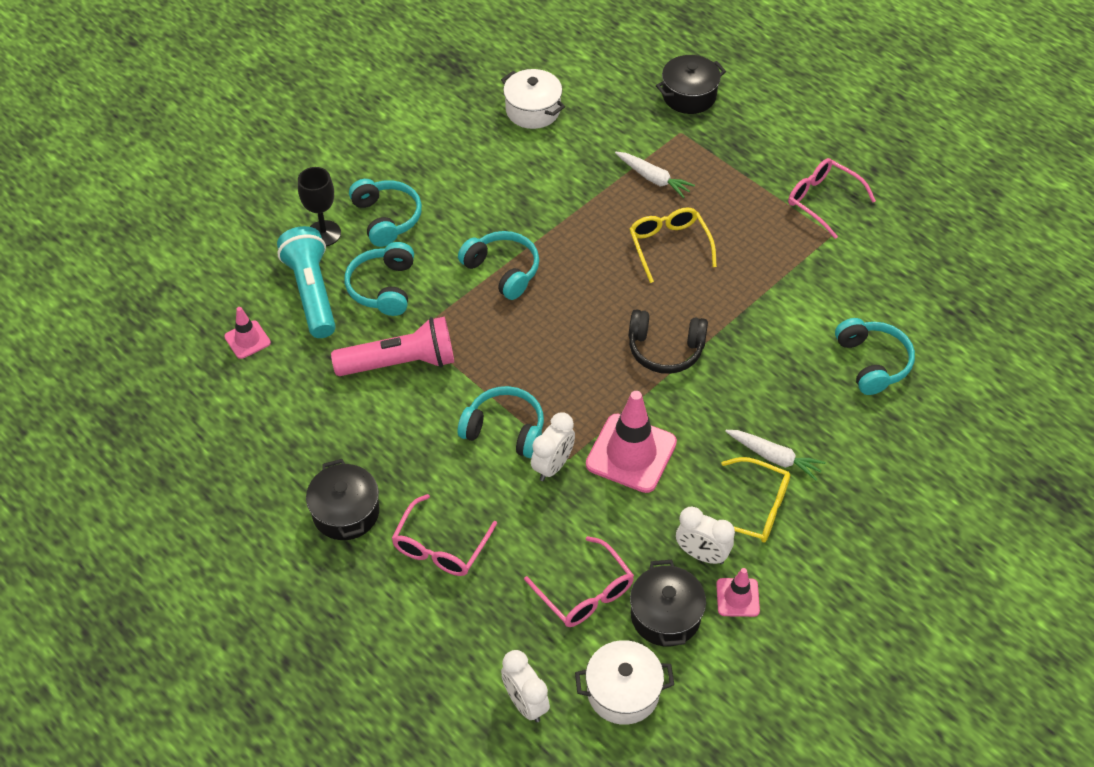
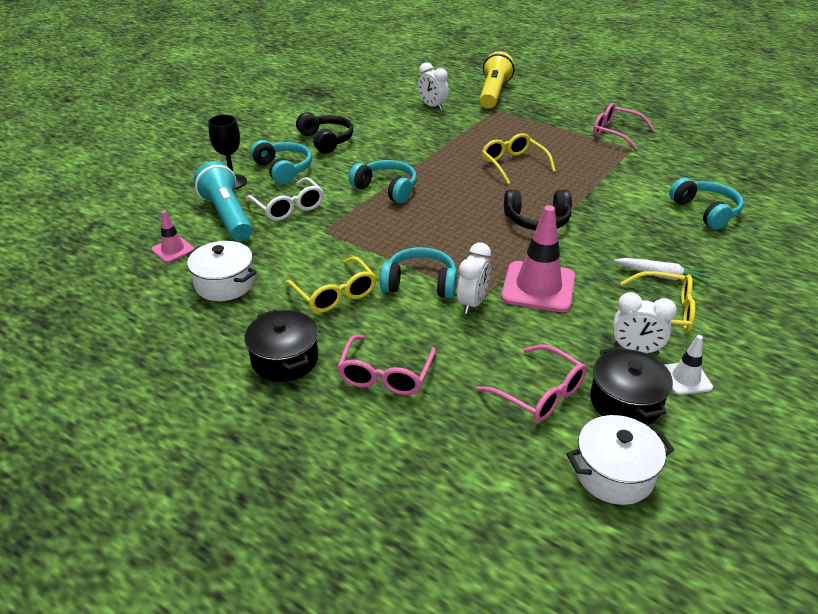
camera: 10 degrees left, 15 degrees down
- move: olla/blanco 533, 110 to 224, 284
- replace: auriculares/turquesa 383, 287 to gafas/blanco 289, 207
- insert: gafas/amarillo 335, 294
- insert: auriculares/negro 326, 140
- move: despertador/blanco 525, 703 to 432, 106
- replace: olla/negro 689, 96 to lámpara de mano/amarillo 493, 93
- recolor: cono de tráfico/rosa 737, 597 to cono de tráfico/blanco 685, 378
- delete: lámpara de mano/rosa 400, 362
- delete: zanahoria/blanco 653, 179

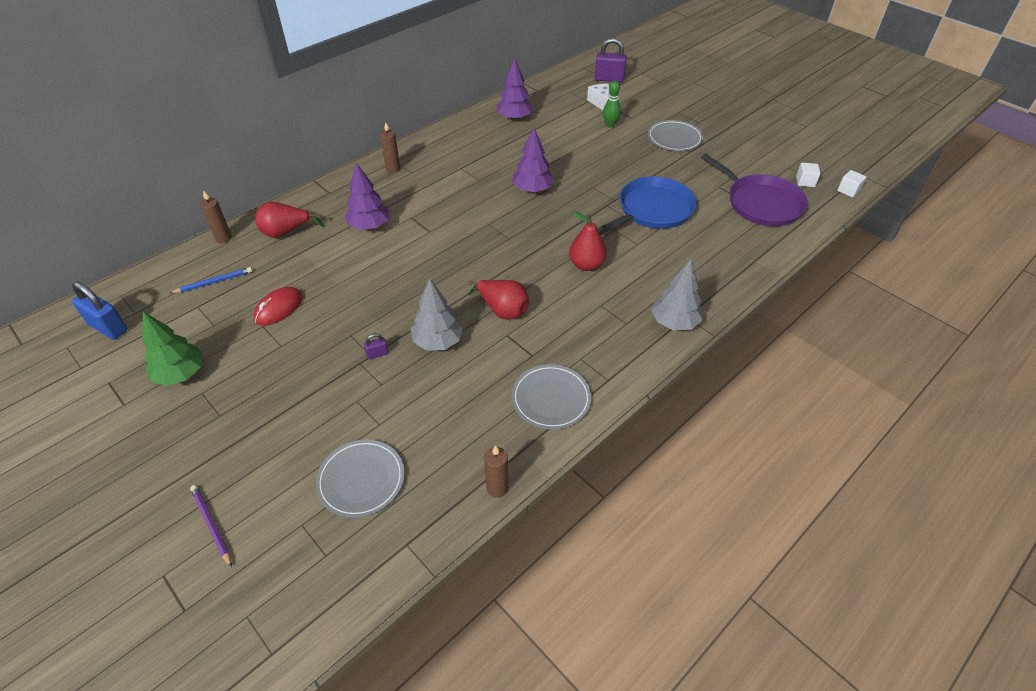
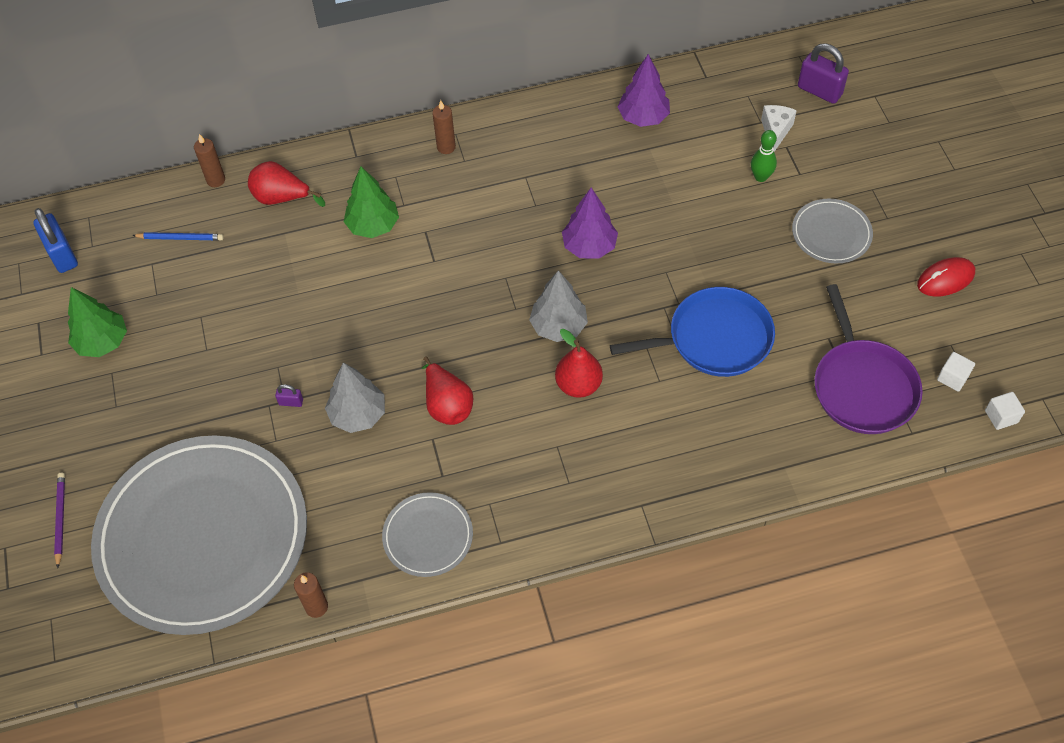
camera: 30 degrees right, 10 degrees up
- resize: plato/gris 361, 480 = 203, 537 x2.35
- recolor: árbol/morado 369, 226 to árbol/verde 373, 226
- move: árbol/gris 674, 322 to 558, 326
- move: ratón/rojo 279, 308 to 945, 279

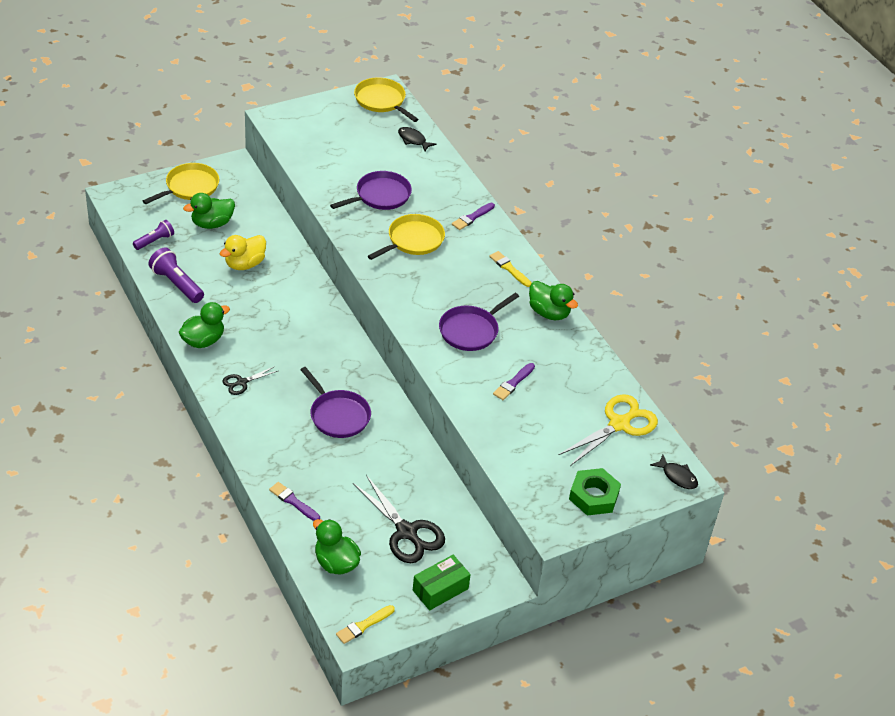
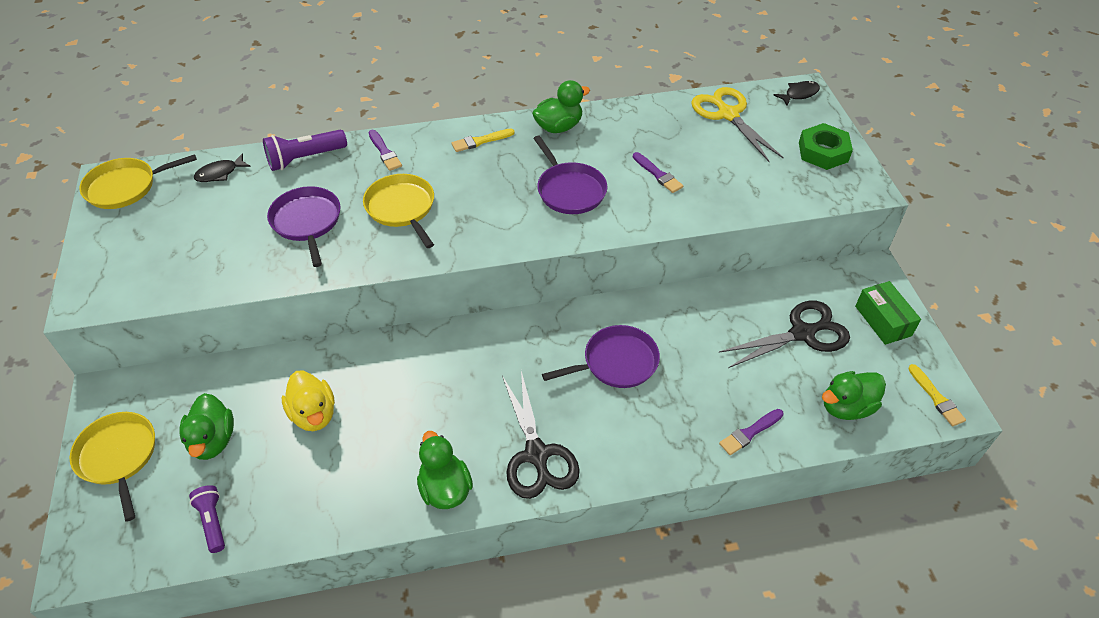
camera: 70 degrees left, 5 degrees up
- move: lámpara de mano/morado 177, 284 to 305, 158
- resize: tijeras/negro 242, 382 = 537, 455 x1.92

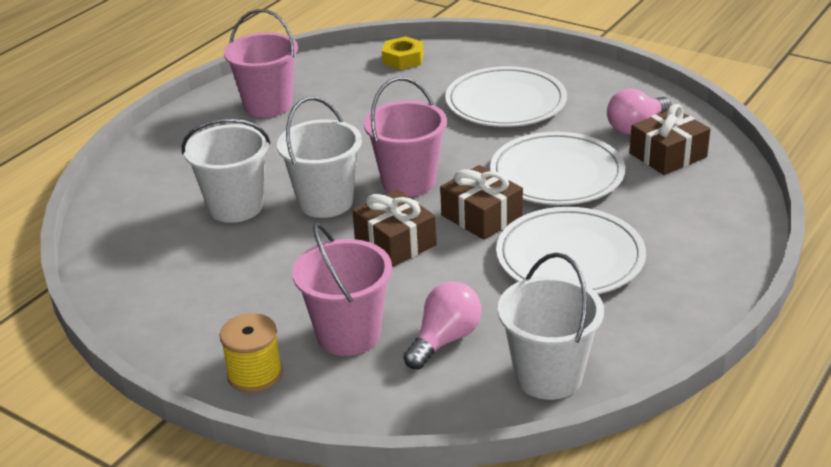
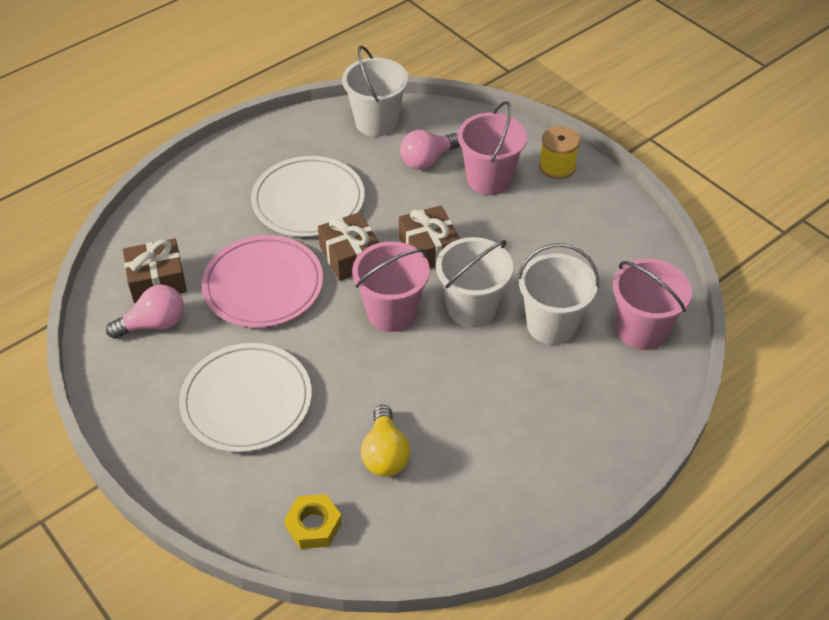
camera: 165 degrees left, 15 degrees up
- recolor: plato/blanco 557, 174 to plato/rosa 263, 285
- insert: bombilla/amarillo 385, 454
- move: balde/rosa 268, 105 to 641, 330

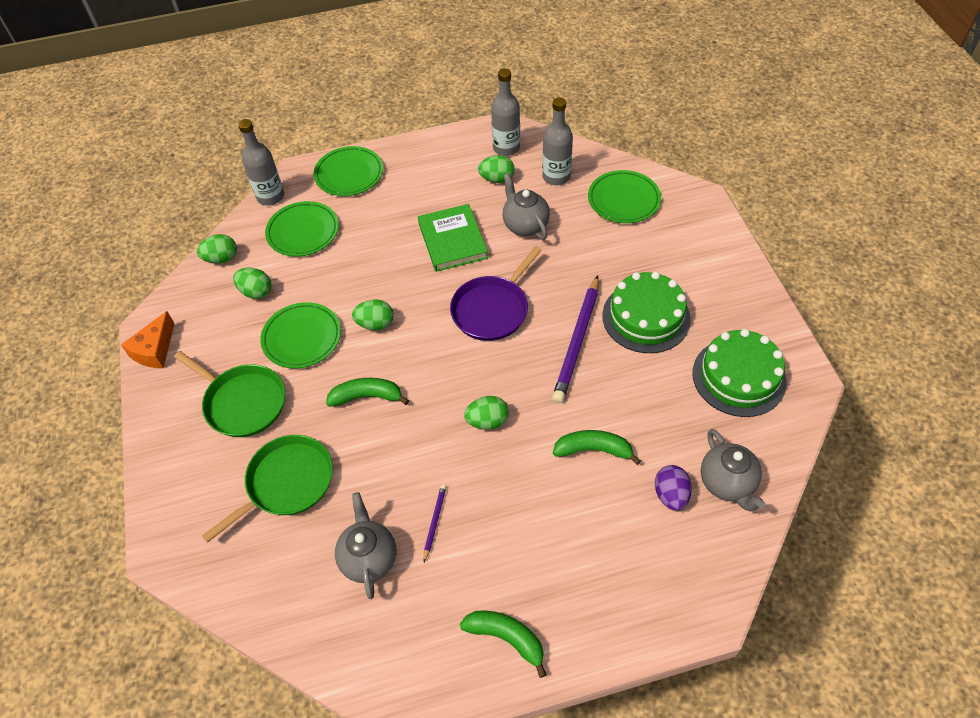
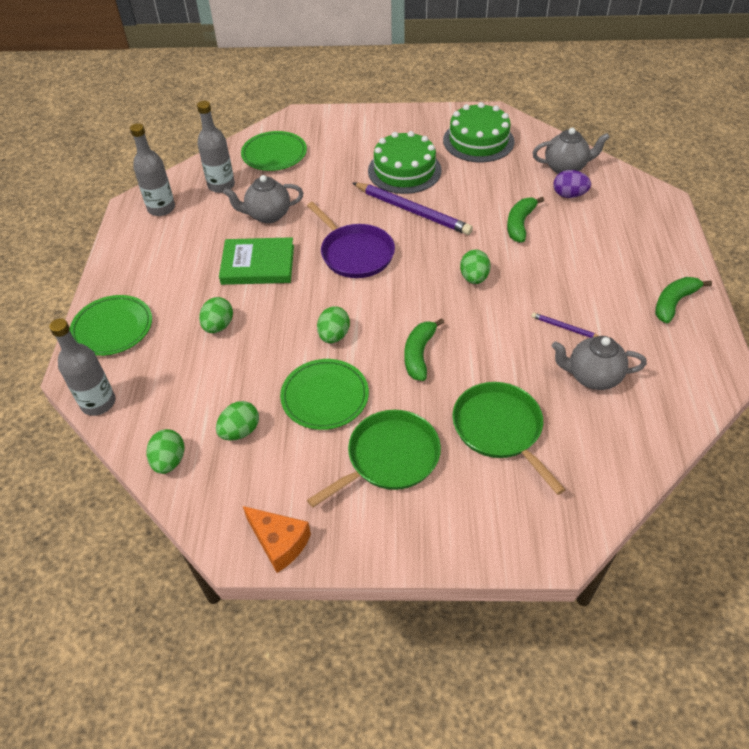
camera: 75 degrees left, 5 degrees down
- move: huevo/verde 497, 179 to 218, 326
- delete: plato/verde 303, 232

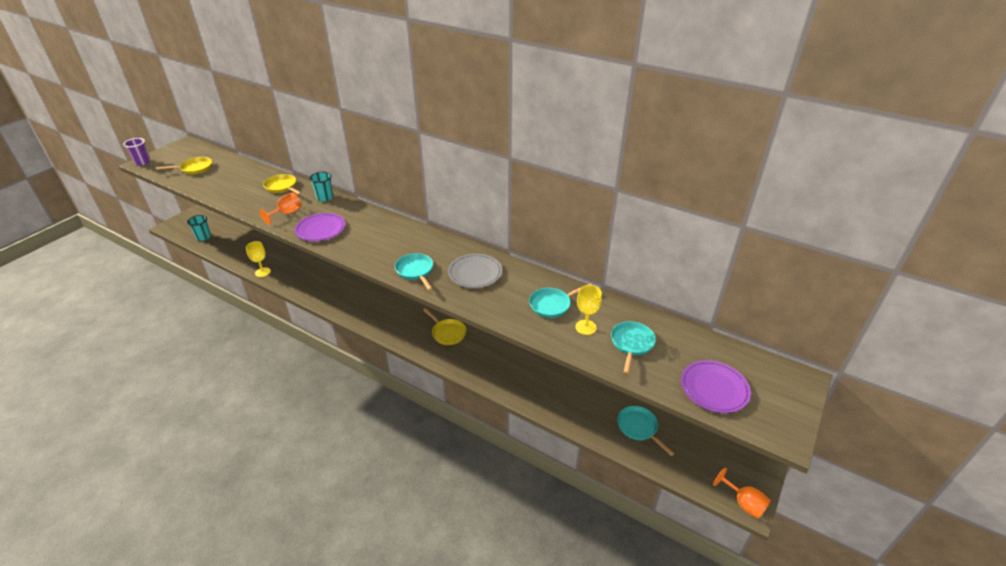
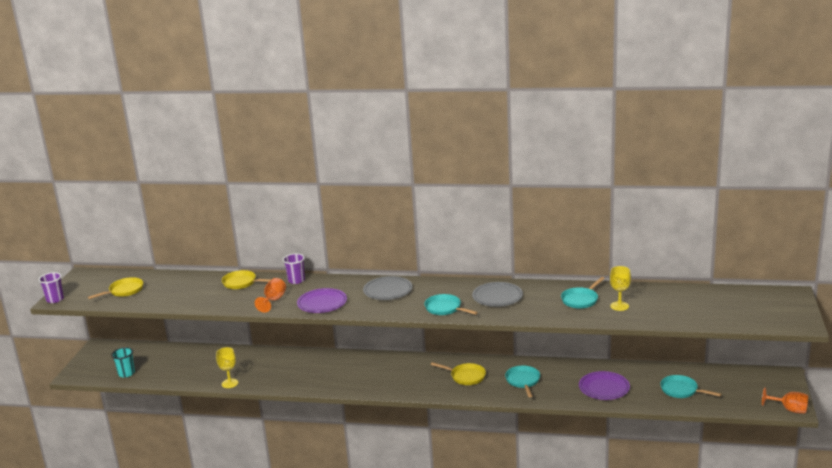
camera: 20 degrees left, 15 degrees down
- recolor: vaso/turquesa 325, 197 to vaso/morado 296, 280
- insert: plato/gris 388, 290
- move: sartén/turquesa 631, 344 to 523, 381
- move: plato/morado 714, 388 to 604, 388

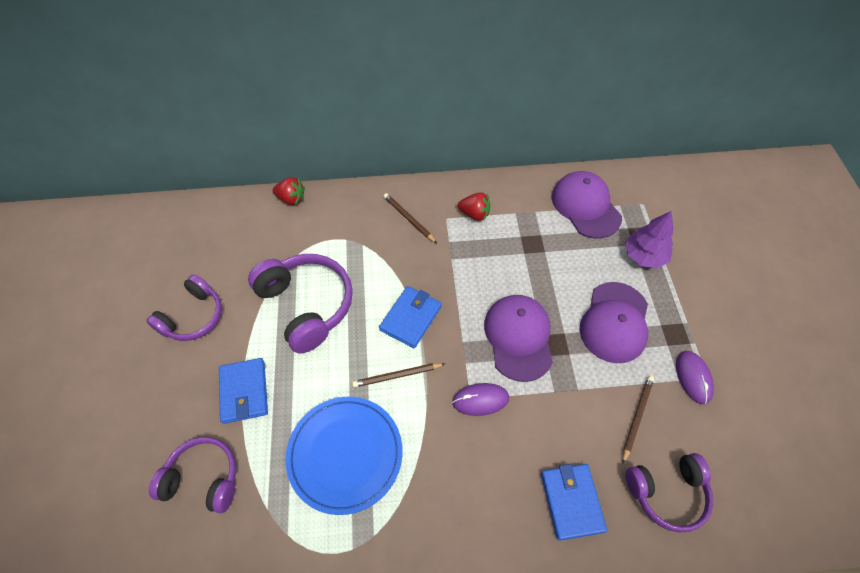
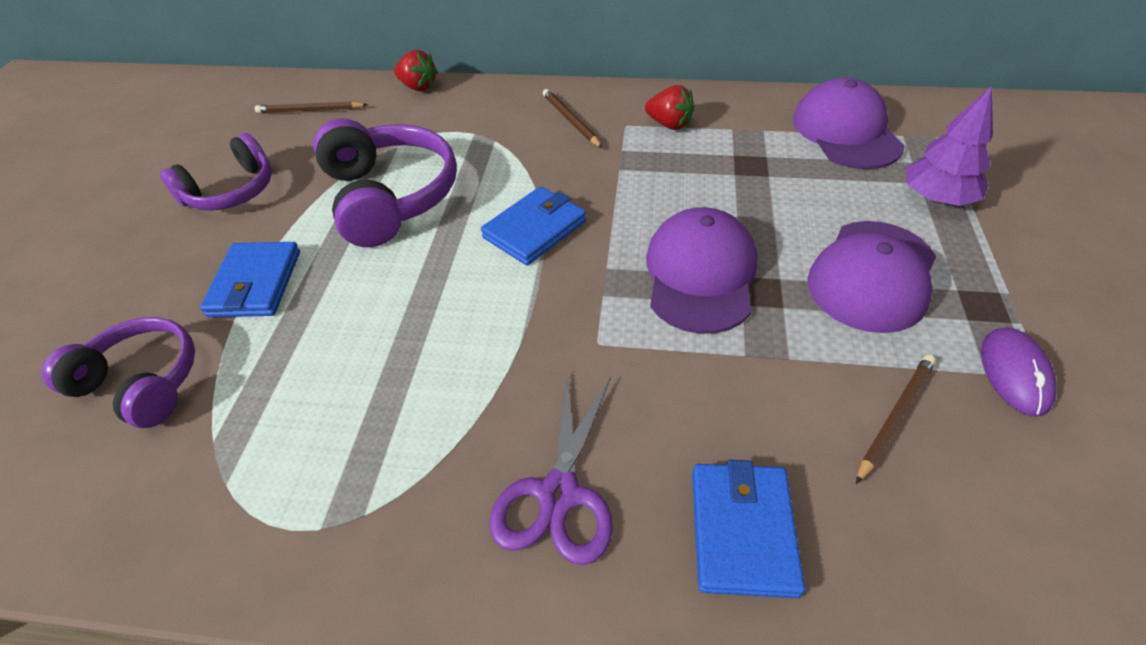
camera: 15 degrees right, 10 degrees down
- move: lápiz/marrón 397, 376 to 310, 111
- insert: tijeras/morado 558, 495
- delete: plato/azul 345, 454
- delete: ratón/morado 480, 400
- delete: auriculares/morado 667, 493

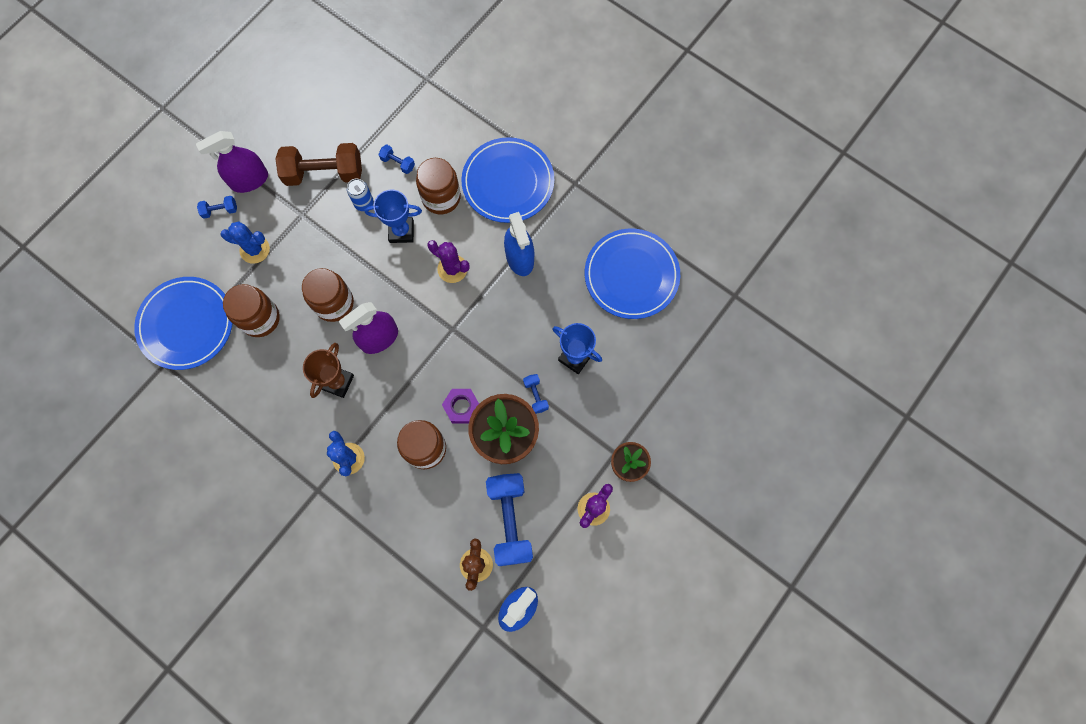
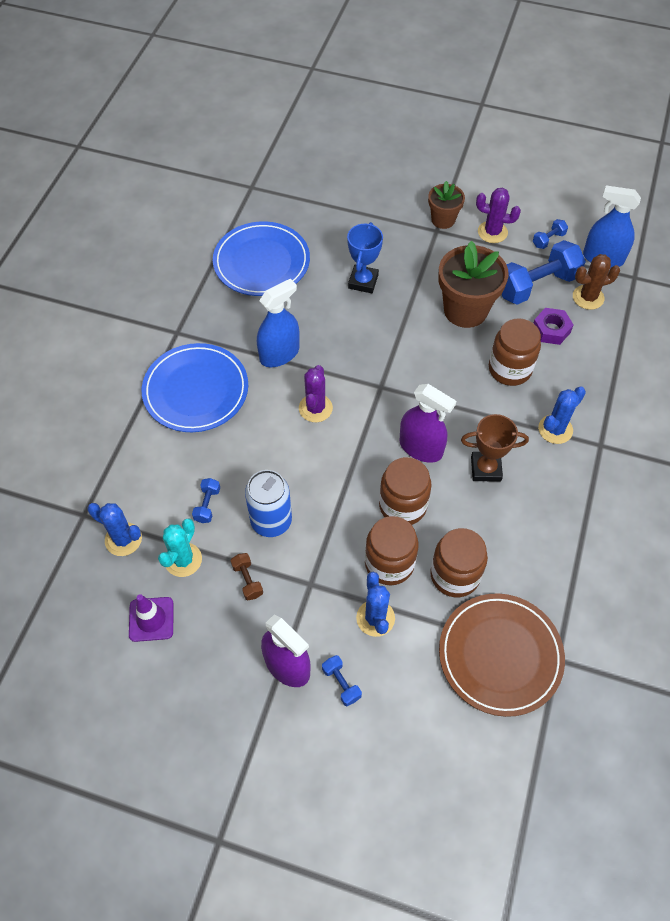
camera: 110 degrees left, 15 degrees down
- insert: cactus/azul 123, 539
- insert: cono de tráfico/morado 151, 619
- insert: cactus/turquesa 183, 560
- resize: mancuerna/marrón 324, 173 = 247, 580 x0.45
- resize: lata/azul 364, 203 = 271, 521 x1.65
- move: tarro/marrón 441, 197 to 389, 563
- recolor: plato/azul 186, 324 to plato/marrón 500, 655
- move: mancuerna/azul 535, 395 to 548, 240
- move: tuerca/morado 462, 407 to 551, 330
- delete: trofeo/azul 401, 231

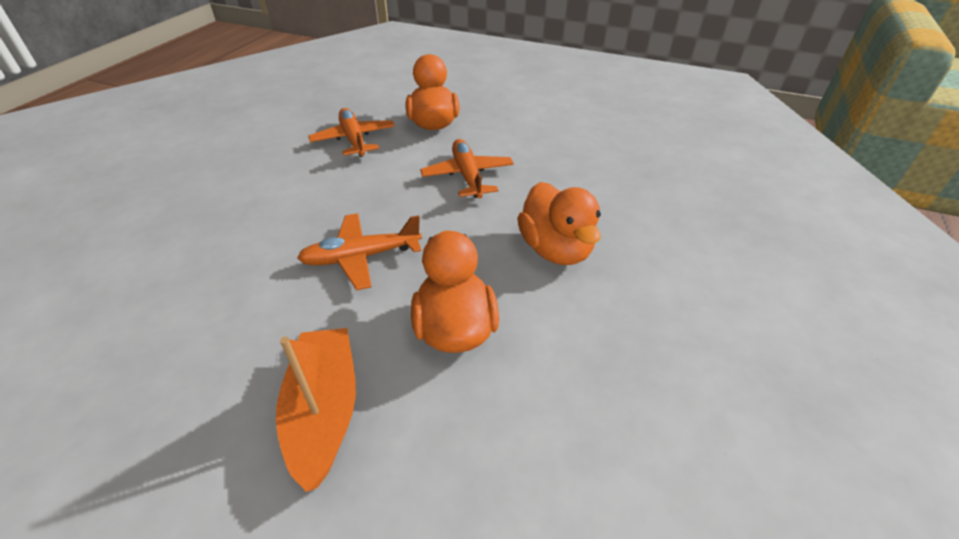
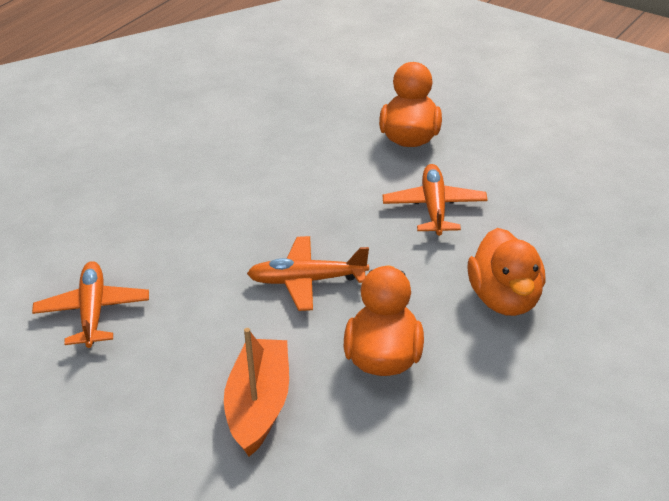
camera: 15 degrees right, 5 degrees down
- move: avión/naranja 354, 140 to 93, 312

